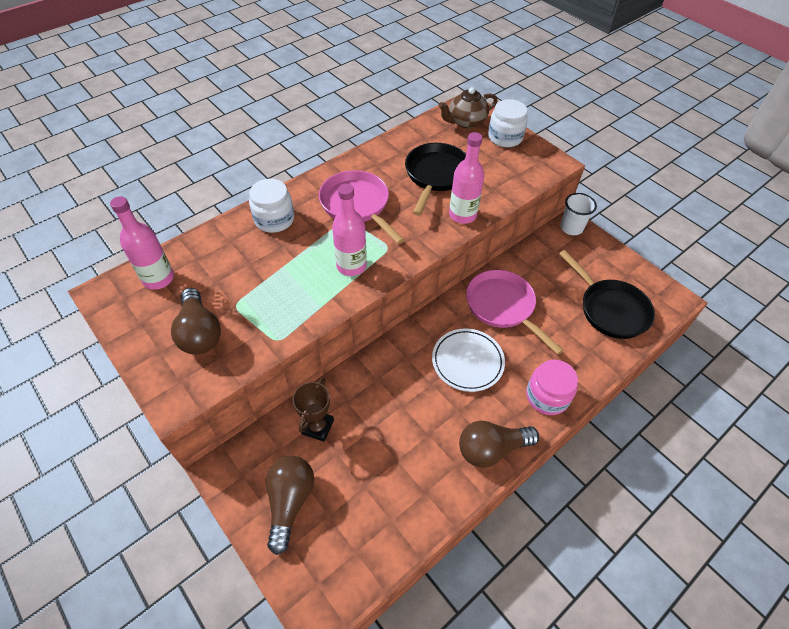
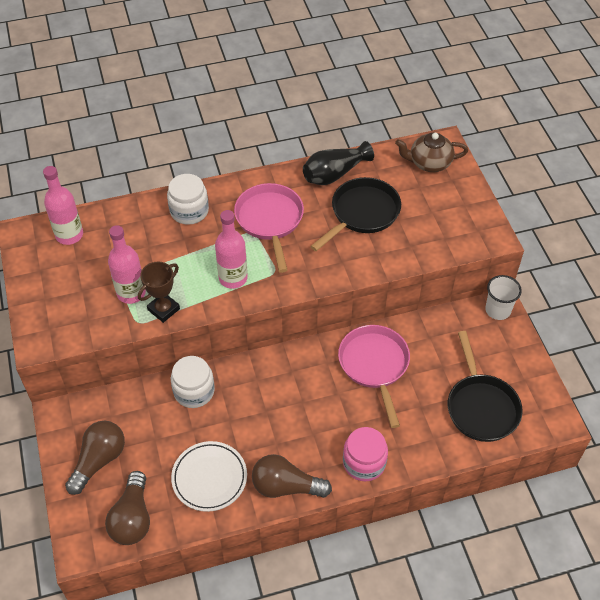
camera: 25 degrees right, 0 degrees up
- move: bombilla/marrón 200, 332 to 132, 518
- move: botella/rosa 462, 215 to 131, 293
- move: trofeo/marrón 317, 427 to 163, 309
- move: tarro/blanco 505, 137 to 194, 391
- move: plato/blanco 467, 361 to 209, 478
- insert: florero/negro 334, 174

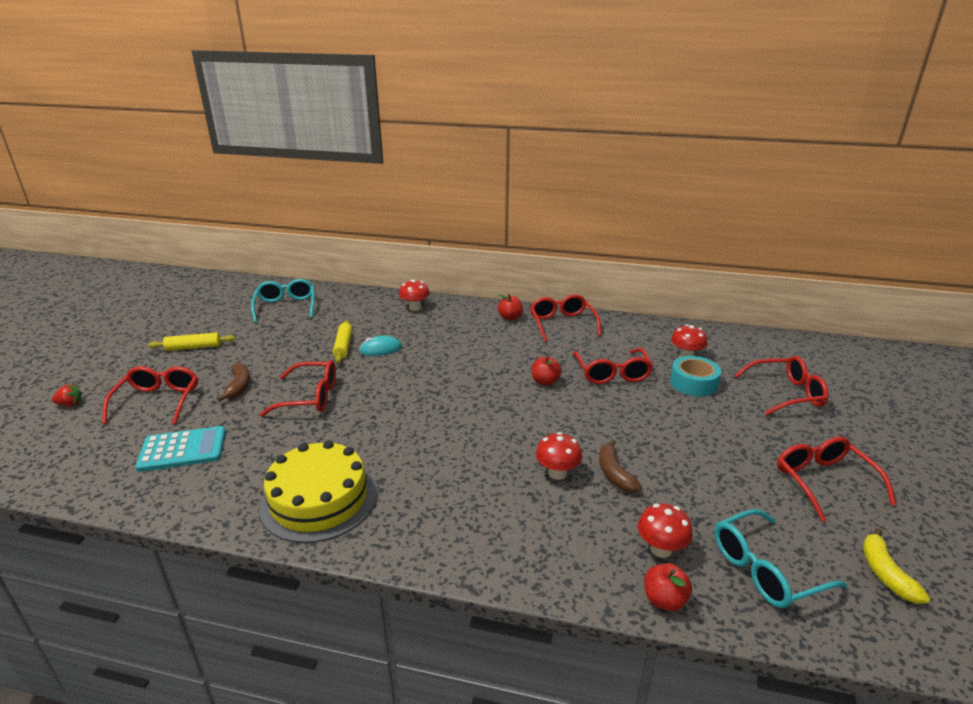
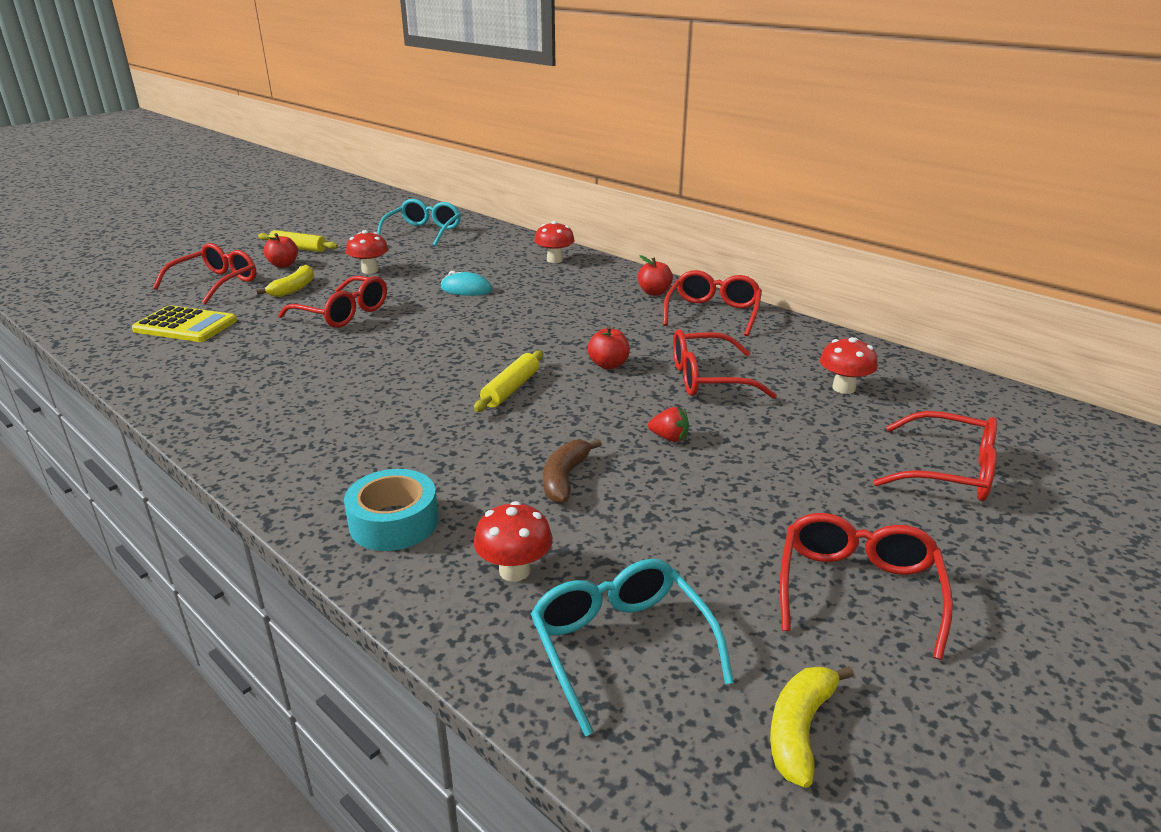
camera: 30 degrees right, 0 degrees up
- recolor: calculadora/turquesa 183, 450 to calculadora/amarillo 185, 325
- recolor: plátano/marrón 239, 386 to plátano/amarillo 294, 289
- move: manzana/rojo 664, 600 to 283, 265
- move: cinta adhesiva/turquesa 693, 383 to 394, 522
- move: seta/rojo 557, 473 to 370, 270
- move: rodillo/amarillo 343, 346 to 511, 389
- rotate: gafas/turquesa 766, 569 = 621, 647 60 degrees clockwise
- move: fresa/rojo 70, 404 to 669, 438
- rotate: gafas/rojo 612, 373 = 708, 379 60 degrees clockwise
- delete: tarta/amarillo 319, 499

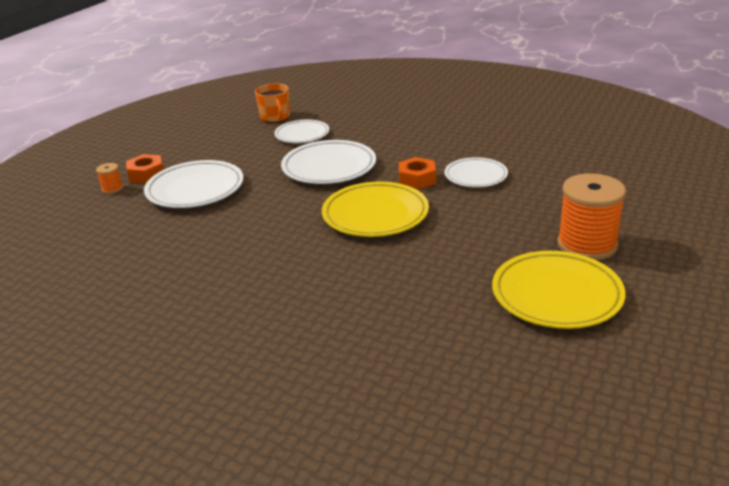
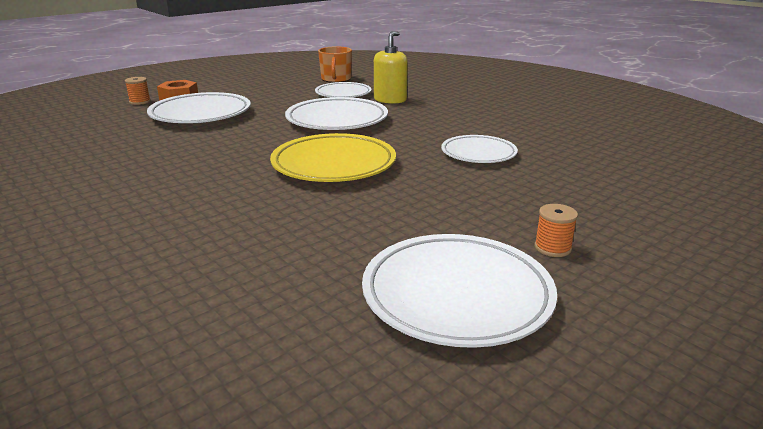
camera: 20 degrees right, 5 degrees down
- recolor: plato/amarillo 556, 295 to plato/blanco 456, 295
- insert: dispensador de jabón/amarillo 390, 100
- resize: carrete/naranja 587, 245 = 552, 248 x0.44
- delete: tuerca/naranja 417, 179

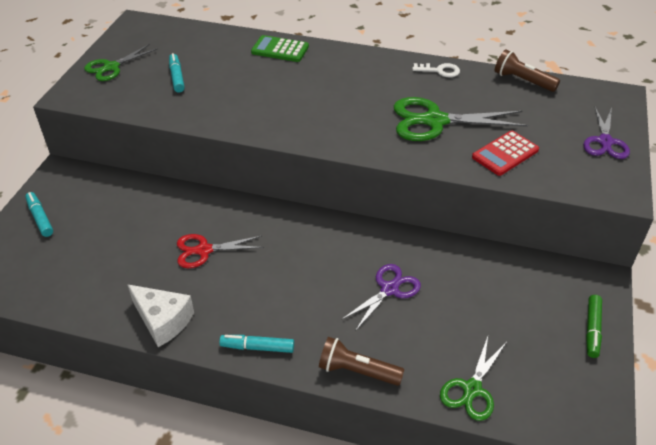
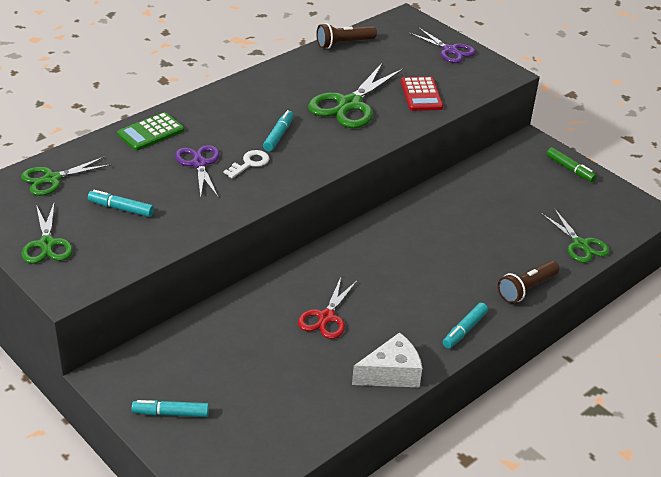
camera: 60 degrees left, 5 degrees down
- insert: tijeras/verde 52, 179
- move: tijeras/morado 389, 289 to 199, 164
- move: llave/blanco 440, 71 to 249, 163
- insert: rotulador/turquesa 278, 135

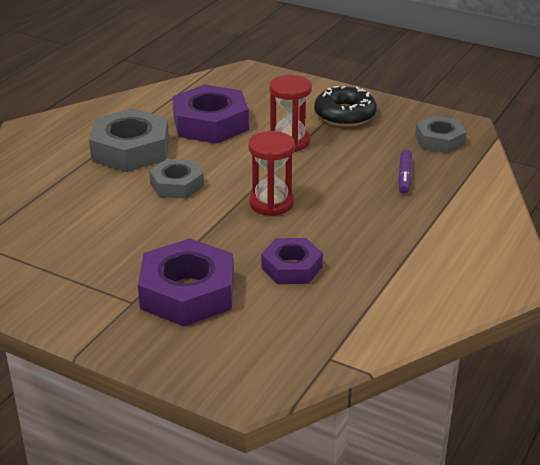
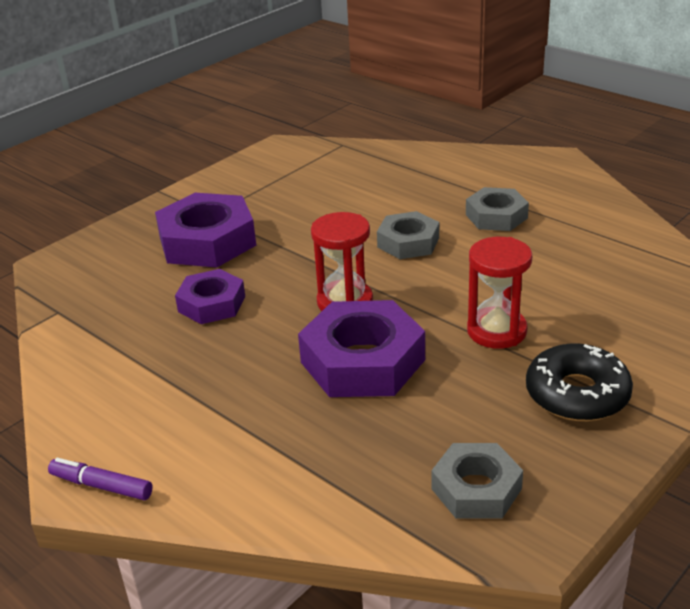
camera: 105 degrees right, 0 degrees up
- move: rotulador/morado 404, 176 to 101, 486
- move: tuerca/morado 210, 123 to 362, 361
- resize: tuerca/gris 130, 150 = 496, 216 x0.61

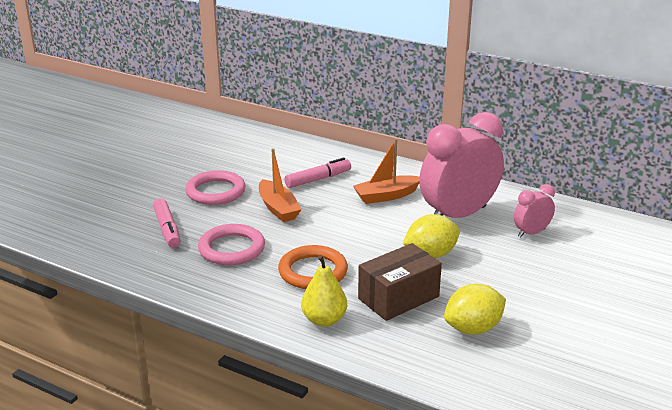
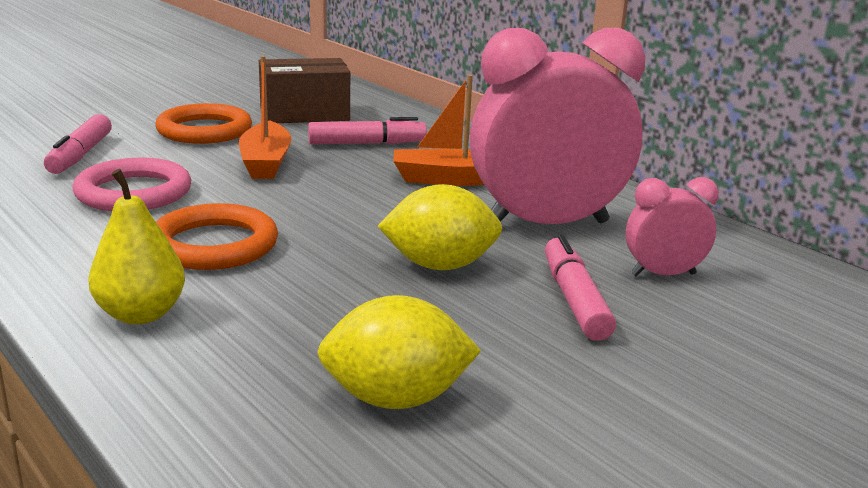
camera: 20 degrees right, 5 degrees down
- recolor: anillo/rosa 215, 191 to anillo/naranja 204, 130
- move: caja/marrón 398, 297 to 304, 114
- insert: rotulador/rosa 574, 300

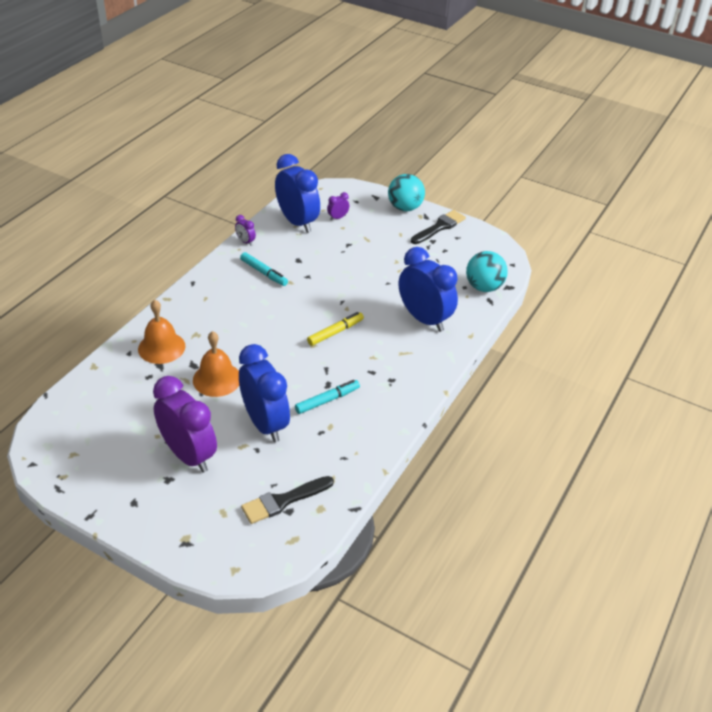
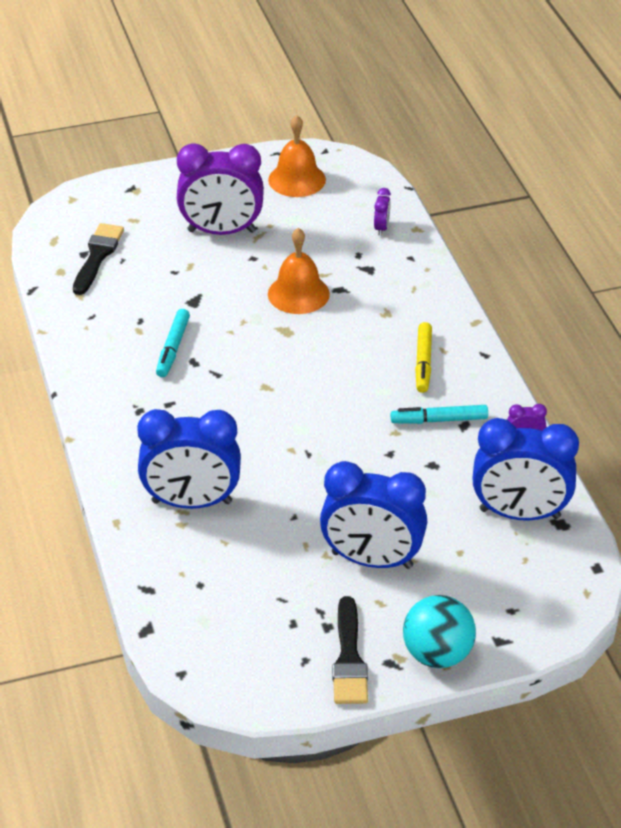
camera: 135 degrees right, 0 degrees up
- move: campana/naranja 161, 347 to 297, 179
- move: despertador/azul 265, 424 to 372, 560
- move: despertador/morado 337, 217 to 381, 228
- move: rotulador/amarillo 335, 332 to 423, 362
- delete: pelota/turquesa 484, 287

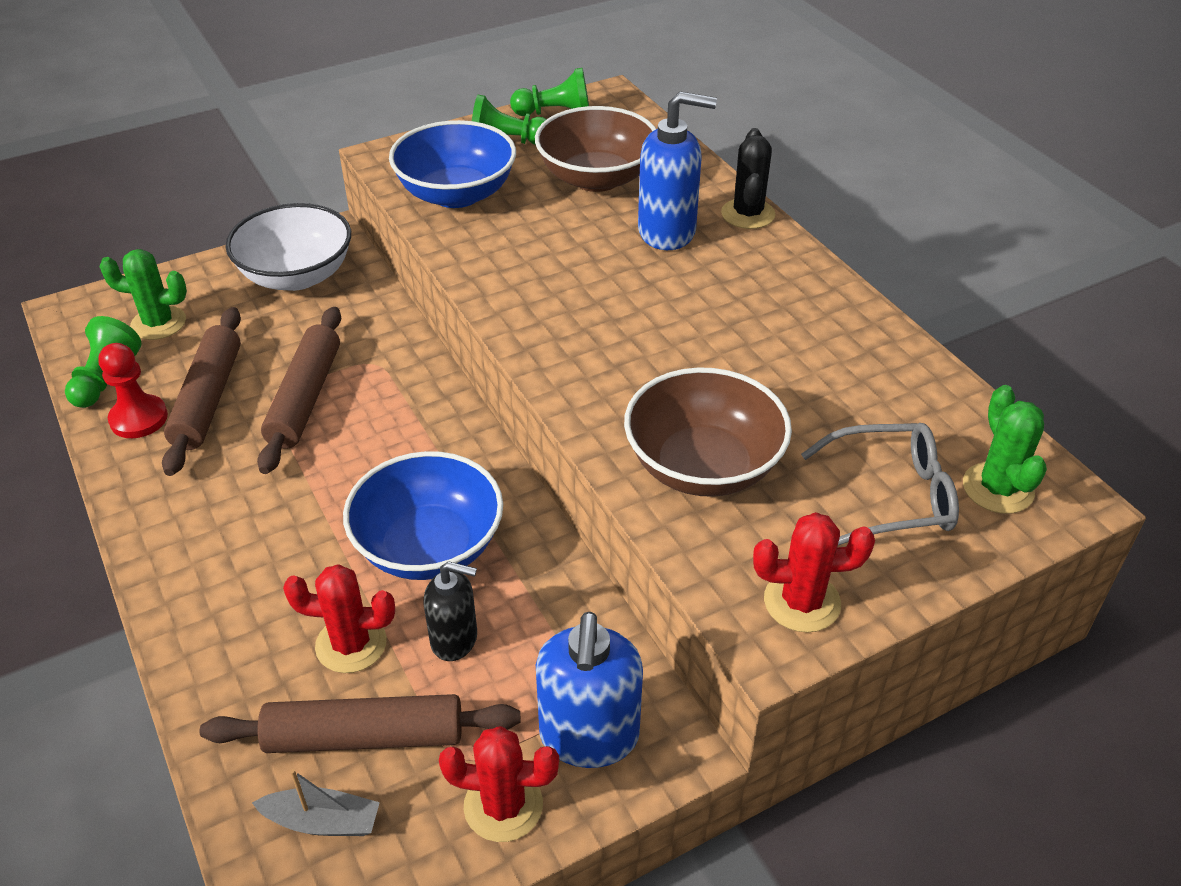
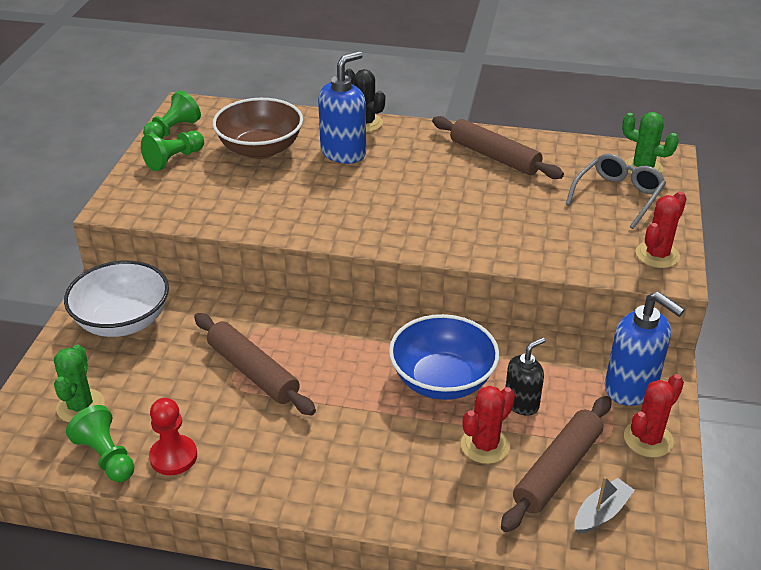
camera: 50 degrees left, 5 degrees down
- rotate: cactus/verde 158, 323 = 80, 406 45 degrees counterclockwise
- move: rodillo/marrón 208, 399 to 494, 157
- delete: cuenco/azul 456, 194
- delete: cuenco/marrón 703, 466

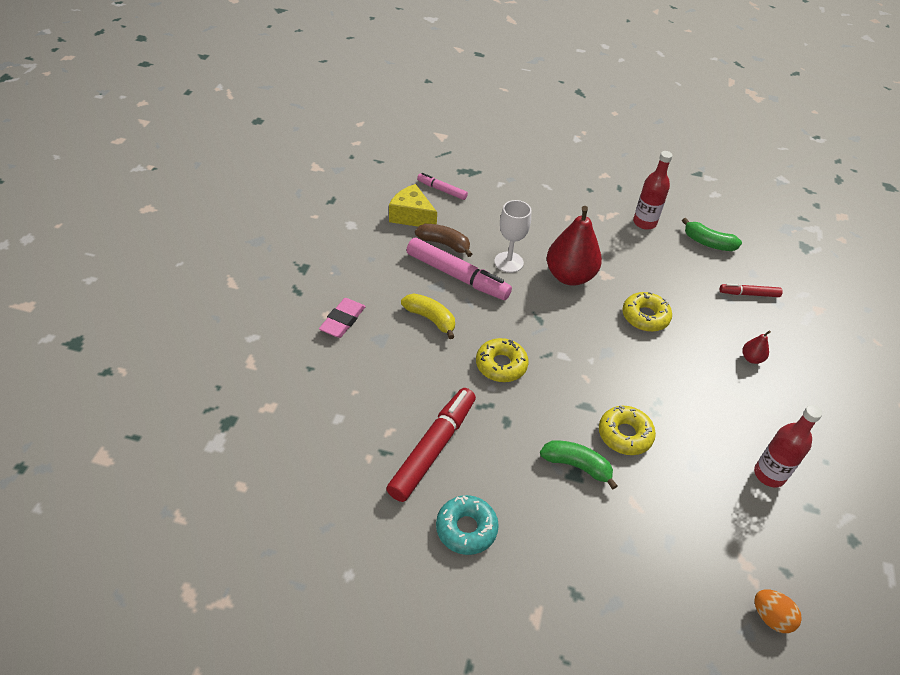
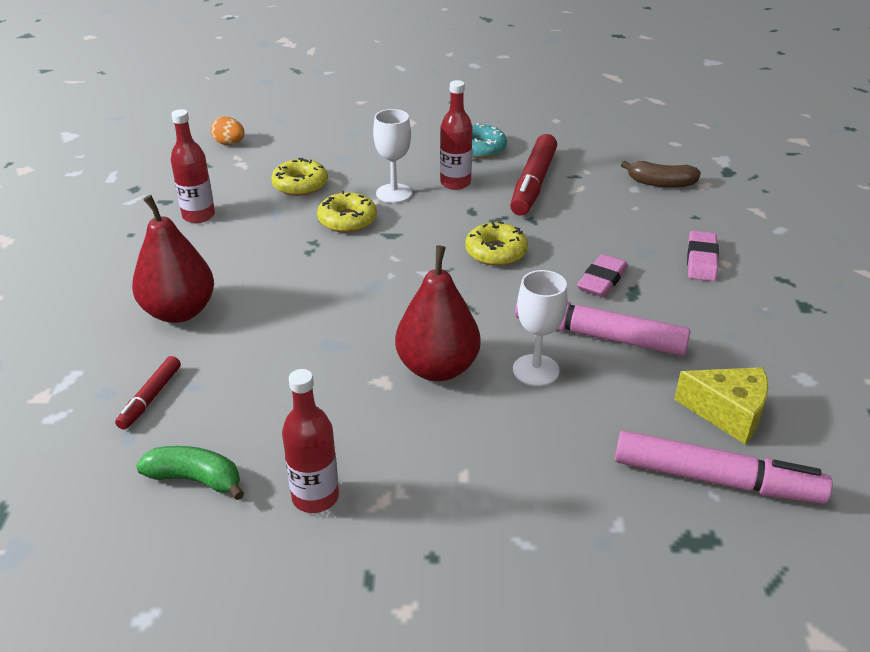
camera: 170 degrees right, 10 degrees down
- rotate: rotulador/rojo 749, 294 = 150, 398 120 degrees clockwise
- resize: pera/rojo 751, 358 = 179, 311 x2.31
- move: rosquilla/amarillo 645, 317 to 300, 185
- replace: plátano/verde 577, 466 to copa/blanco 394, 193
- insert: botella/rojo 455, 183
- replace: plátano/amarillo 430, 319 to goma de borrar/rosa 602, 280
- resize: rotulador/rosa 442, 190 = 716, 480 x1.89
- move: plátano/marrón 444, 244 to 660, 183

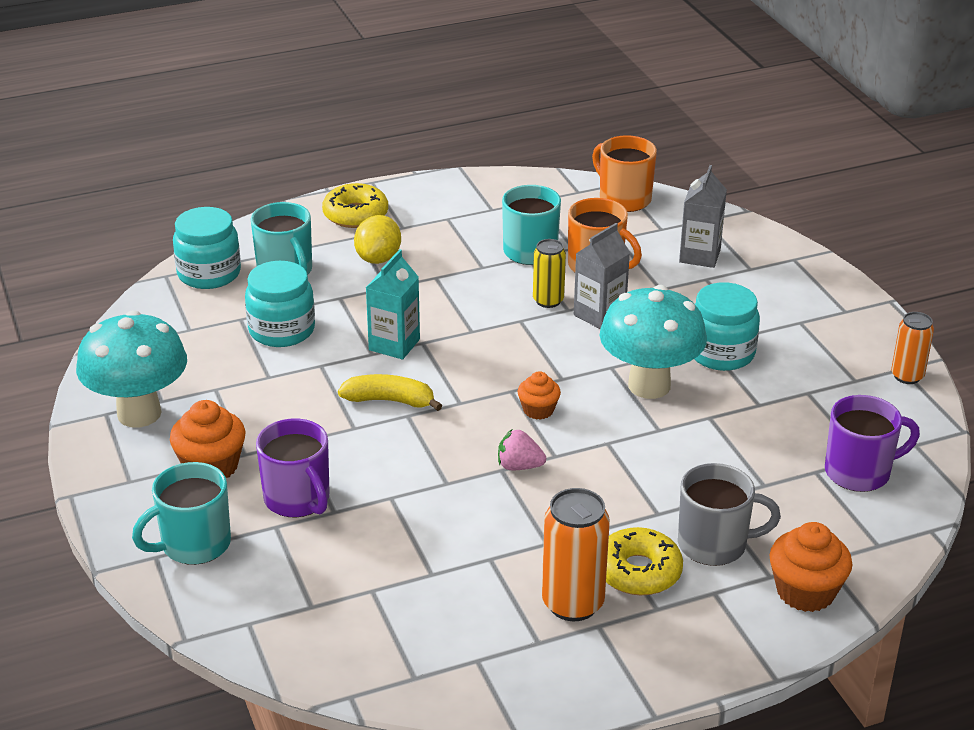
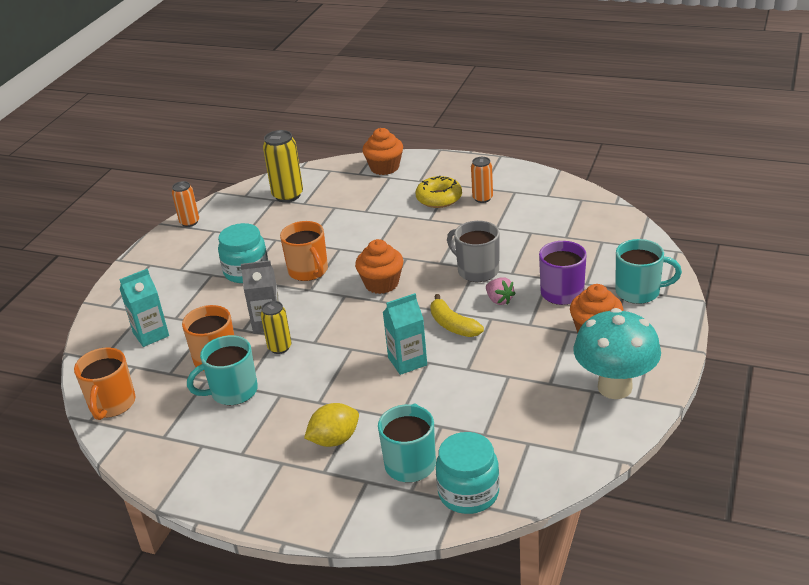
camera: 135 degrees left, 0 degrees up
- recolor: cartón de leche/gris 699, 256 to cartón de leche/turquesa 151, 334
- replace: taza/morado 859, 472 to lata/amarillo 288, 195
- replace: seta/turquesa 649, 385 to taza/naranja 308, 271
- resize: magdalena/naranja 538, 410 = 381, 283 x1.66
- move: taza/gris 714, 545 to 477, 270
- resize: lata/naranja 573, 603 = 482, 198 x0.63
- move: fresa/rosa 519, 466 to 499, 300
- delete: tarro/turquesa 282, 330
- delete: rosquilla/amarillo 355, 215

